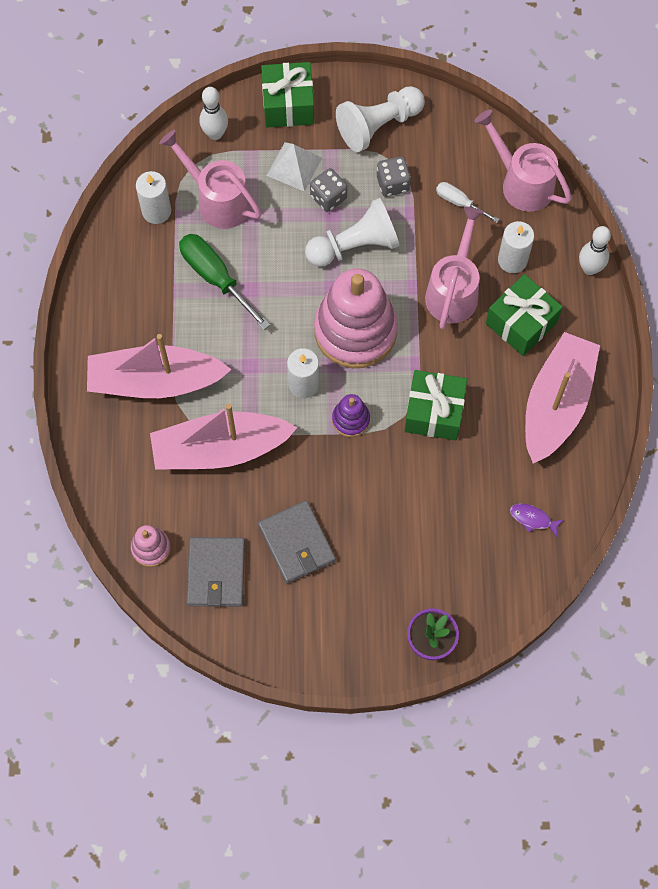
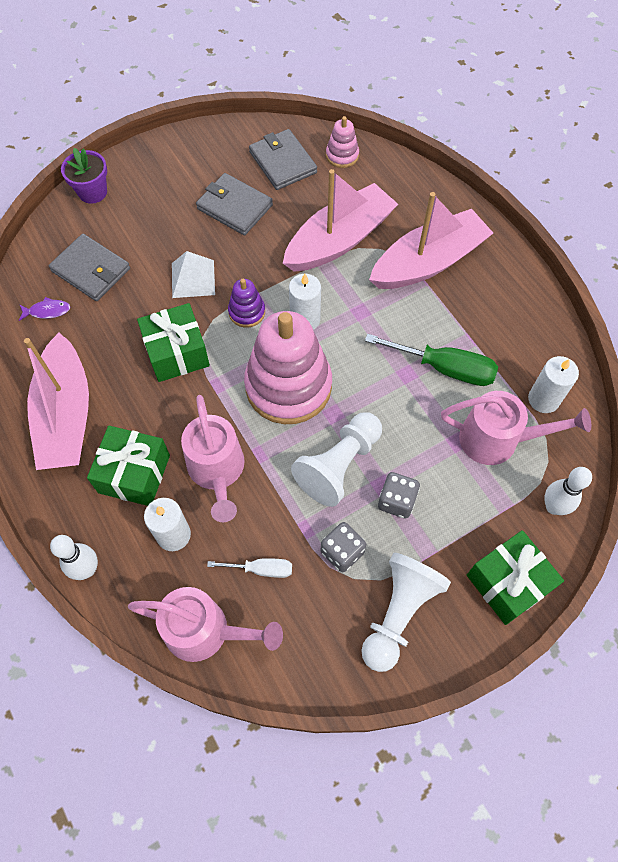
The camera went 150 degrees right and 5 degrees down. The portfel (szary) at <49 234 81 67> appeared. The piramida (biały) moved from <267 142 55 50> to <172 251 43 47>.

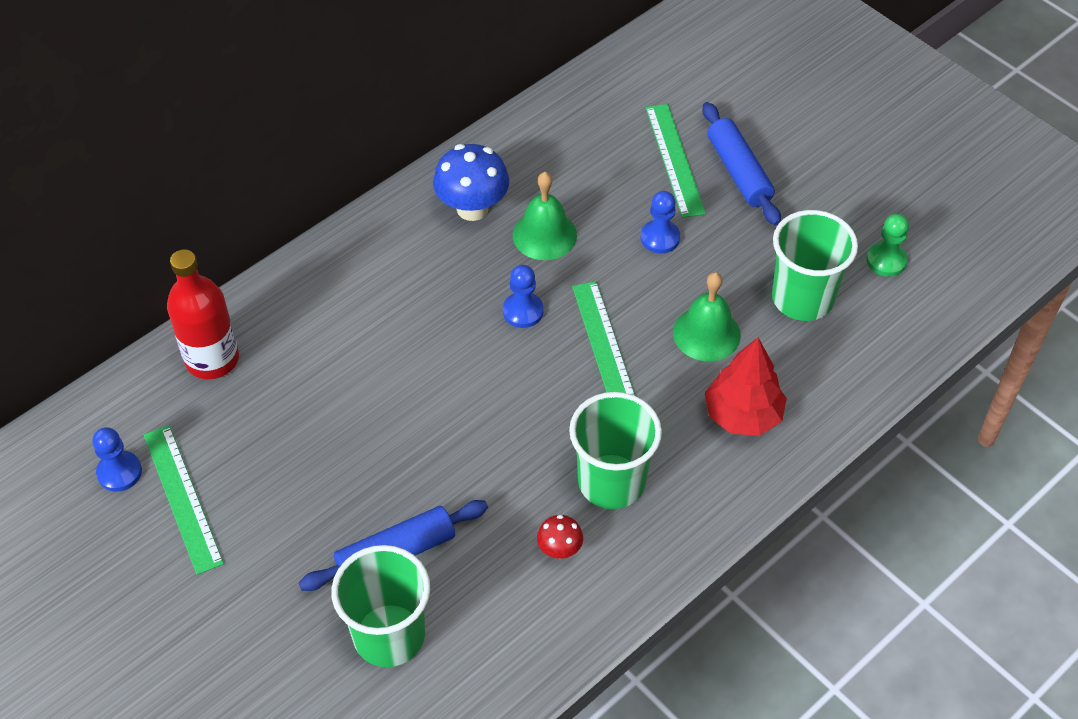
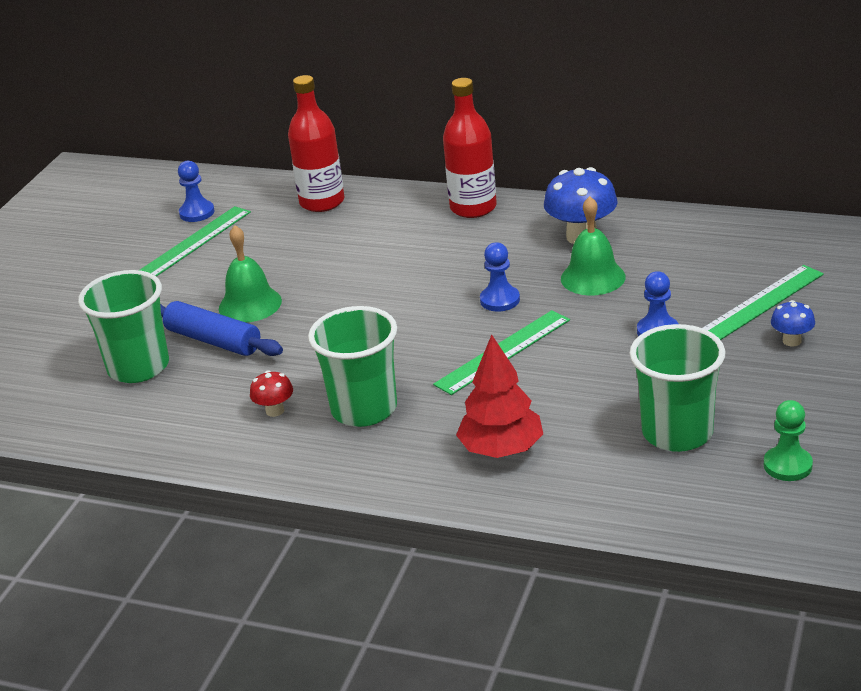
The camera went 65 degrees right and 20 degrees down. The dzwonek (zielony) moved from <673 272 68 89> to <219 225 63 98>. The butelka (czerwony) at <443 78 54 140> appeared. The wałek do ciasta (niebieski) at <702 102 79 124> was replaced by the grzyb (niebieski) at <771 300 44 46>.

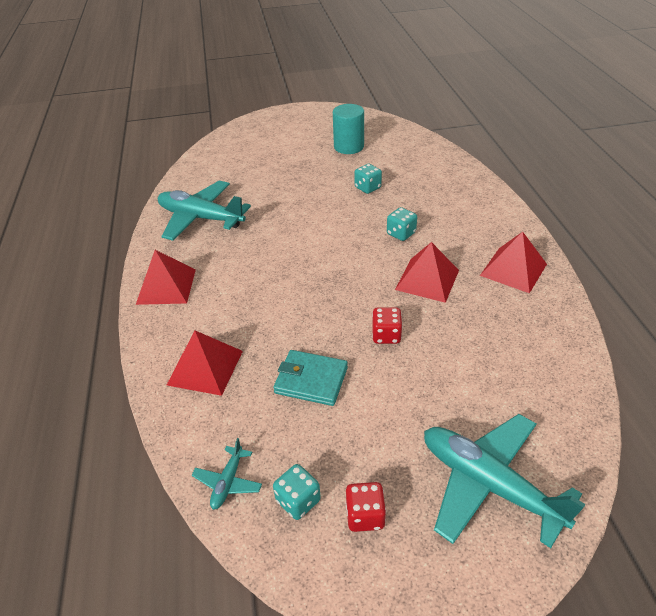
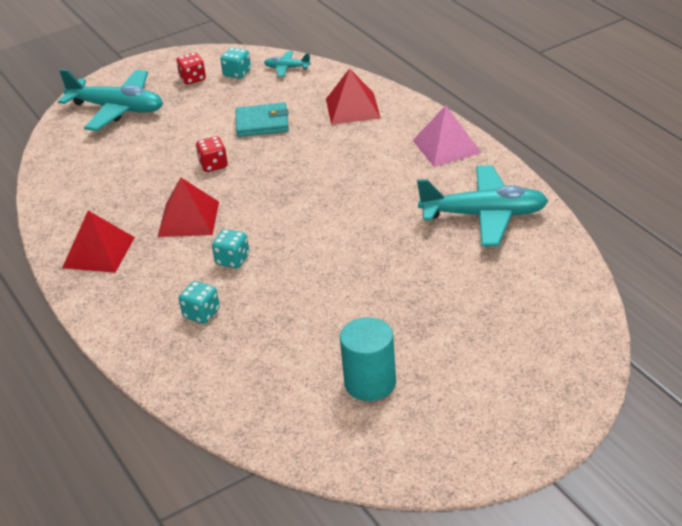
The camera went 160 degrees right and 5 degrees down. The kostka do gry (turkusowy) moved from <355 164 27 30> to <179 281 41 43>. The samolot (turkusowy) at <192 438 70 72> turned 75 degrees counterclockwise. The piramida (czerwony) at <136 250 60 55> became the piramida (różowy) at <413 105 68 62>.

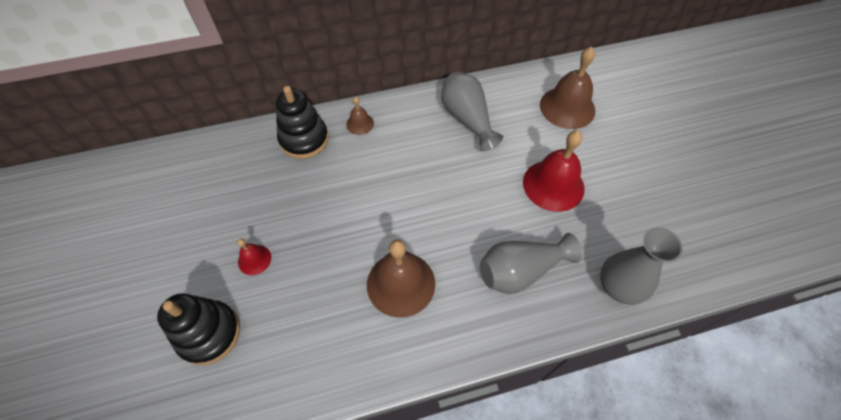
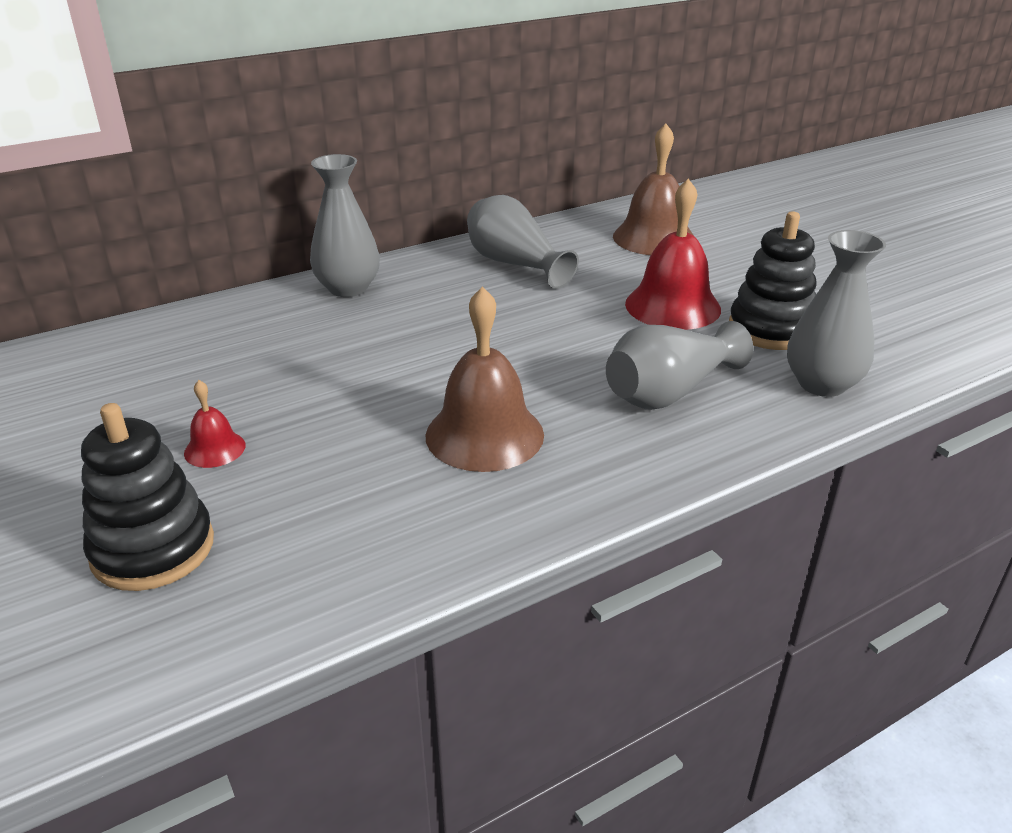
The camera went 15 degrees left and 25 degrees down. The dzwonek (brązowy) at <346 97 28 38> was replaced by the wazon (szary) at <310 154 70 143>. The zabawka nakładanka (czarny) moved from <276 86 53 73> to <729 212 88 138>.

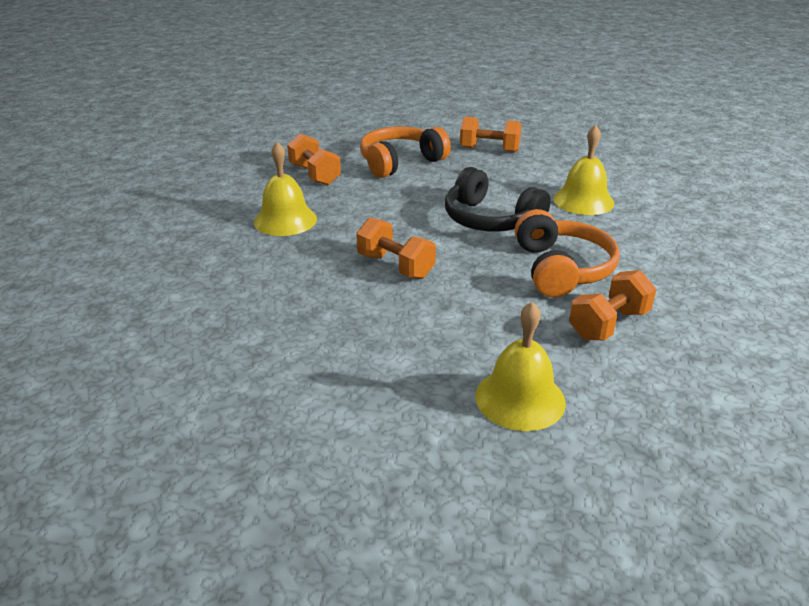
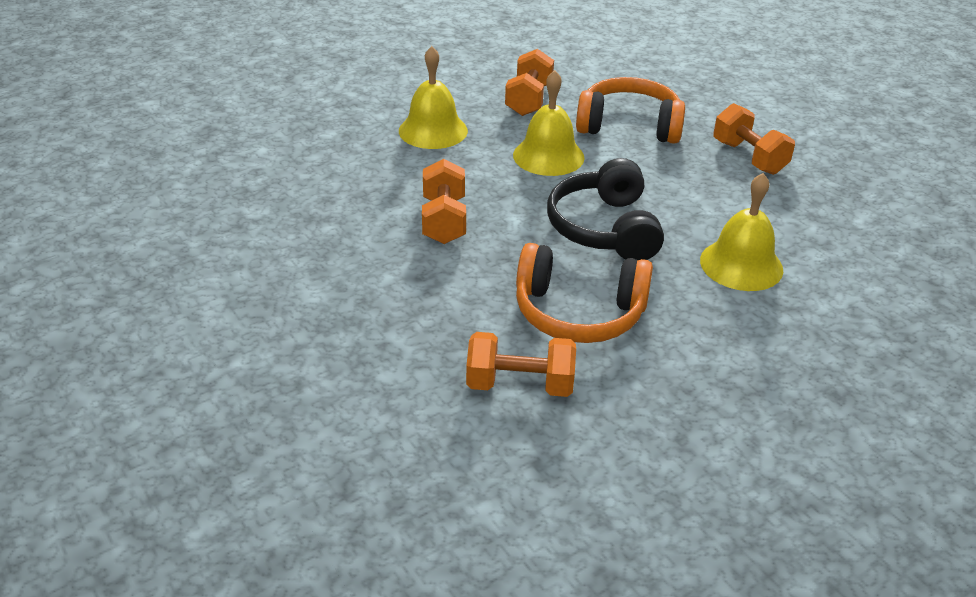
The camera went 45 degrees right and 5 degrees up. The dzwonek (żółty) moved from <475 302 91 129> to <513 70 71 106>. The słuchawki (pomarańczowy) at <515 209 105 89> turned 60 degrees clockwise.

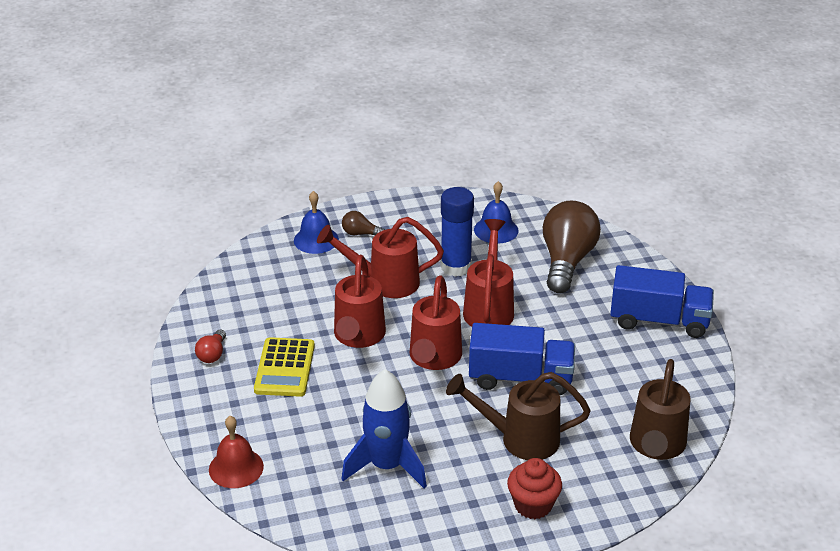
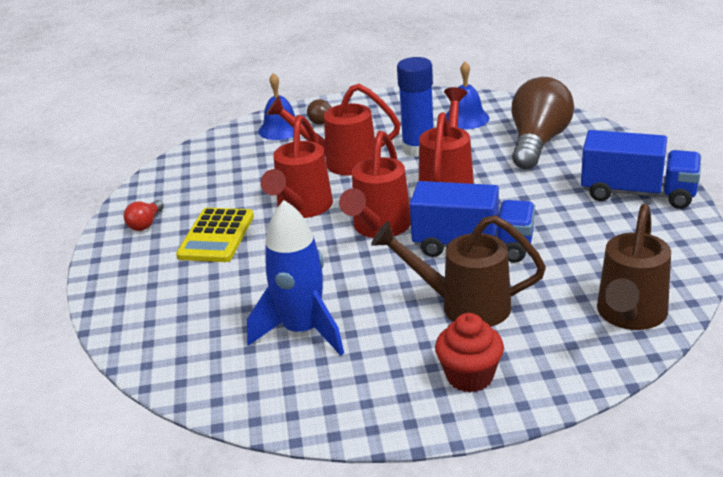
The camera went 10 degrees right and 5 degrees down. The dzwonek (czerwony) at <209 416 55 72> disappeared.

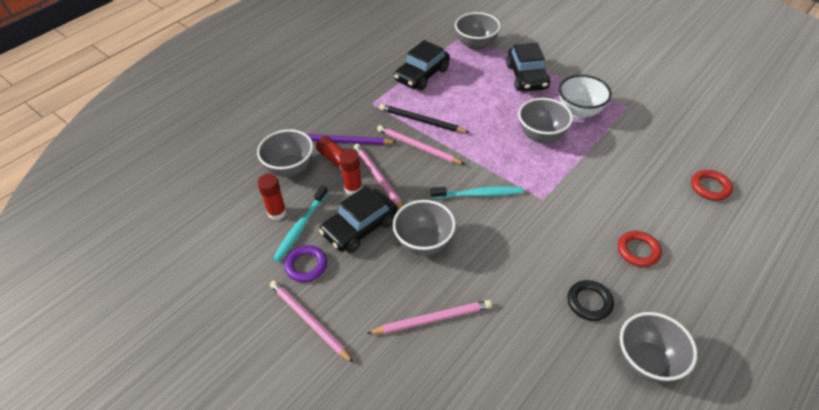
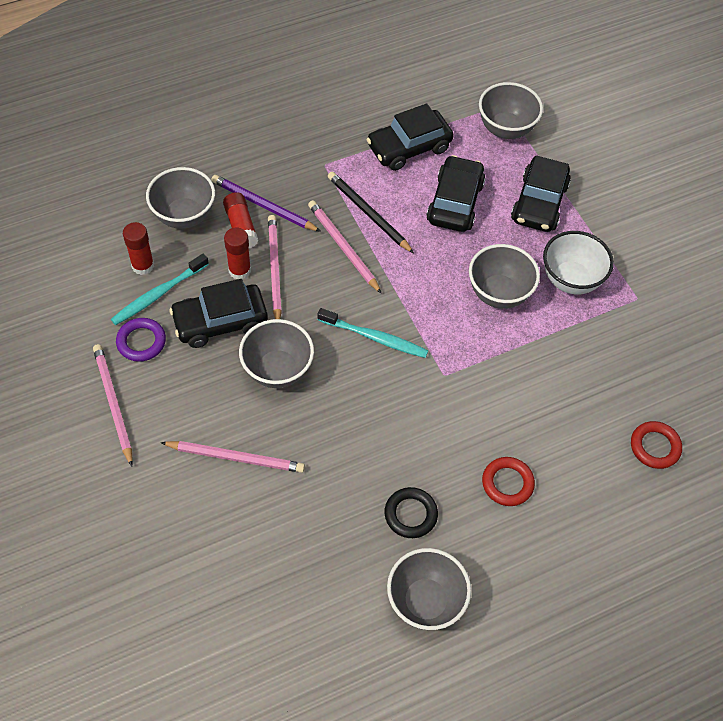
The camera went 20 degrees right and 10 degrees up. The samochód (czarny) at <426 155 59 77> appeared.

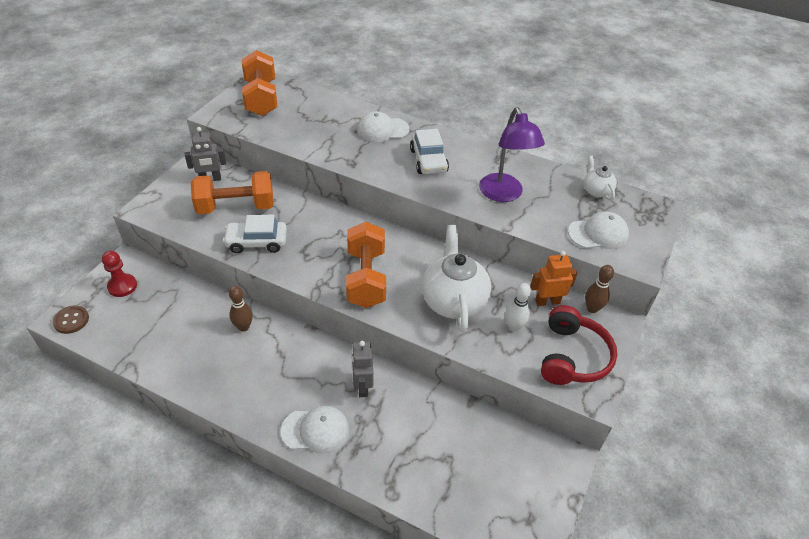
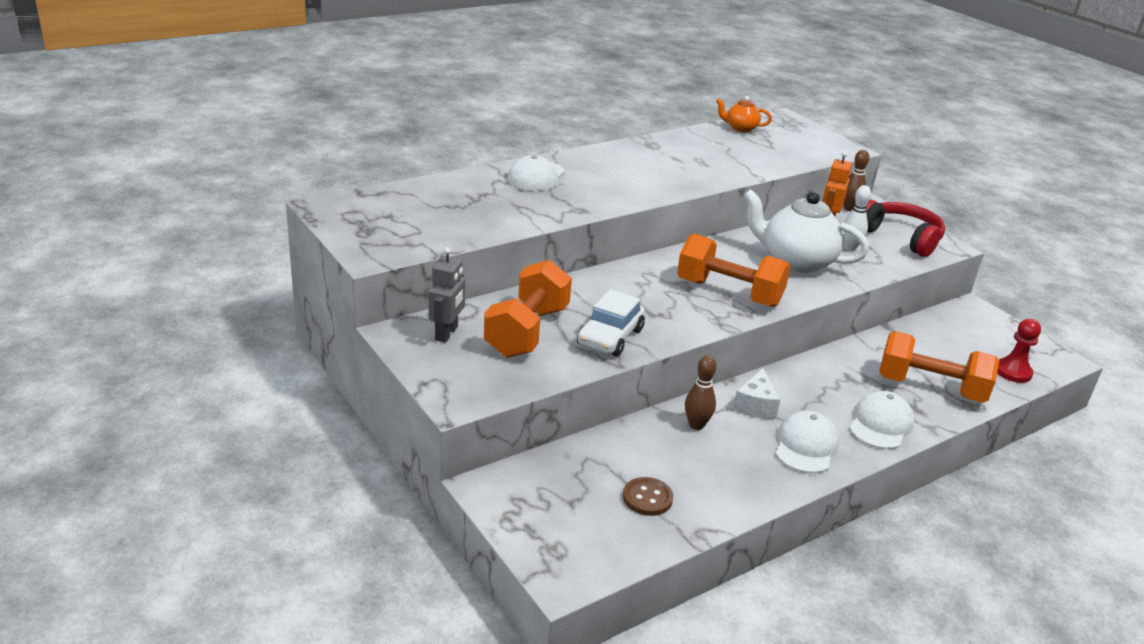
The camera went 60 degrees left and 15 degrees down. The guzik (brązowy) moved from <52 305 37 29> to <623 477 50 39>. The imbryk (biały) at <584 156 33 45> became the imbryk (pomarańczowy) at <716 96 56 36>. The ser (biały) at <733 368 47 51> appeared. The czapka (biały) moved from <568 212 61 37> to <776 411 63 62>. The hantel (pomarańczowy) moved from <242 50 35 66> to <879 331 121 72>. The pionek (czerwony) moved from <102 251 35 46> to <997 319 44 64>. The robot (szary) at <351 341 23 56> disappeared. The samochód (biały) at <410 129 39 45> disappeared. The lampka (fioletowy) at <479 107 66 95> disappeared.

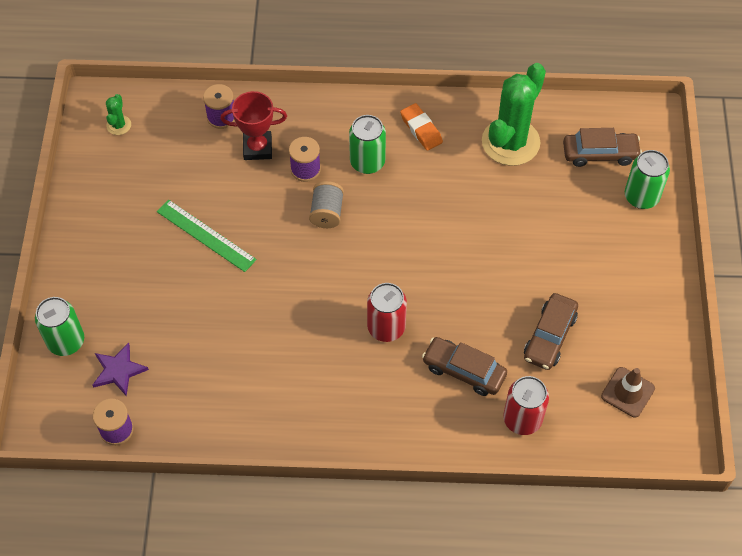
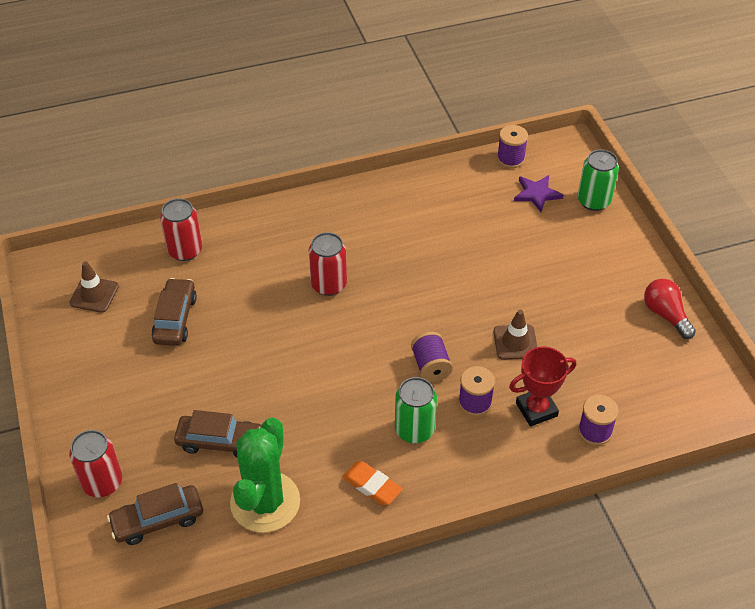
The camera went 160 degrees right and 10 degrees down. The puszka (zielony) at <625 150 45 59> became the puszka (czerwony) at <69 430 53 67>. The samochód (brązowy) moved from <422 337 85 59> to <174 410 87 47>. The szpulka (szary) at <309 181 35 47> became the szpulka (fioletowy) at <411 332 42 50>. The pachołek (brązowy) at <494 310 43 50> appeared. The żarówka (czerwony) at <644 279 52 60> appeared. The kaktus (zielony) at <106 94 25 41> disappeared. The linijka (zielony) at <157 200 100 72> disappeared.

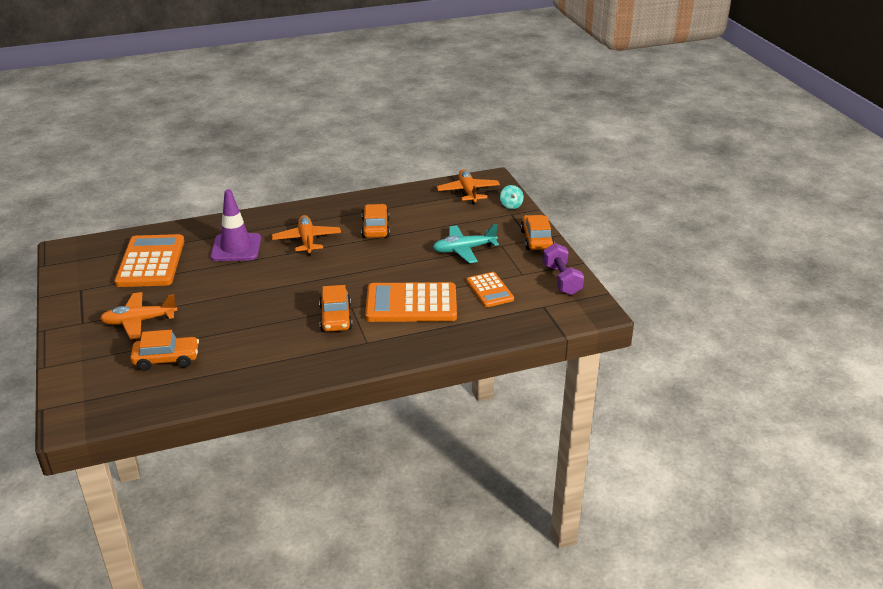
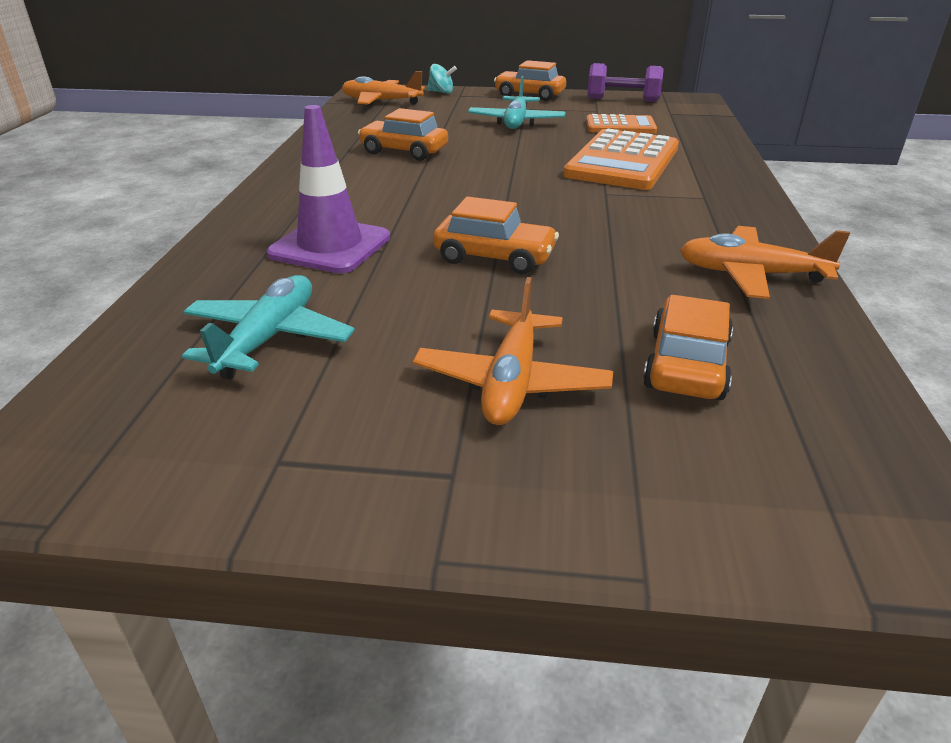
The camera went 65 degrees left and 0 degrees up. The kalkulator (pomarańczowy) at <115 234 69 53> was replaced by the samolot (turkusowy) at <182 275 173 104>. The samochód (pomarańczowy) moved from <319 285 33 47> to <433 196 126 78>. The samolot (pomarańczowy) moved from <272 215 69 40> to <680 226 170 73>.

